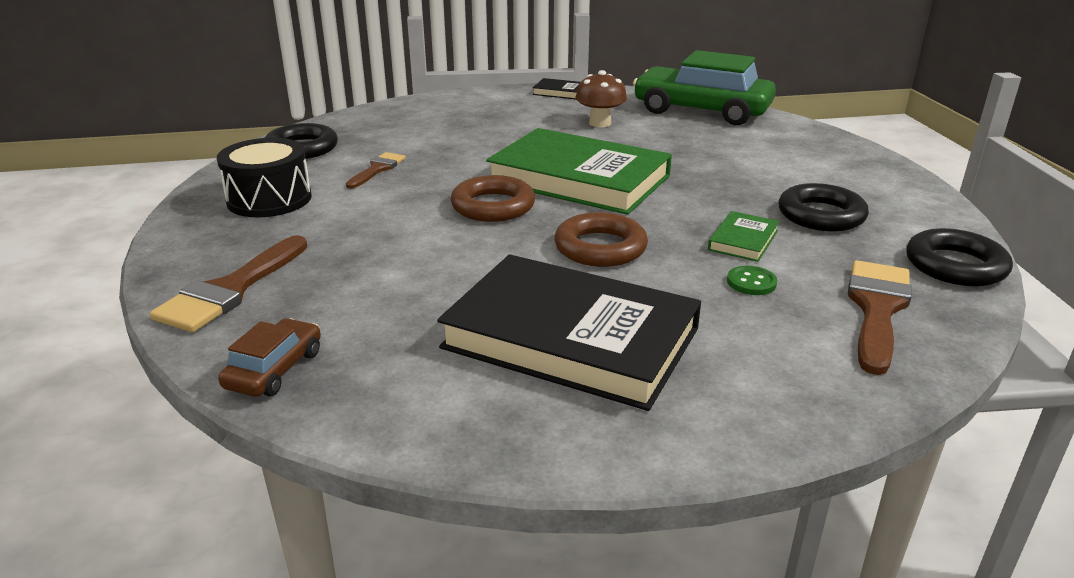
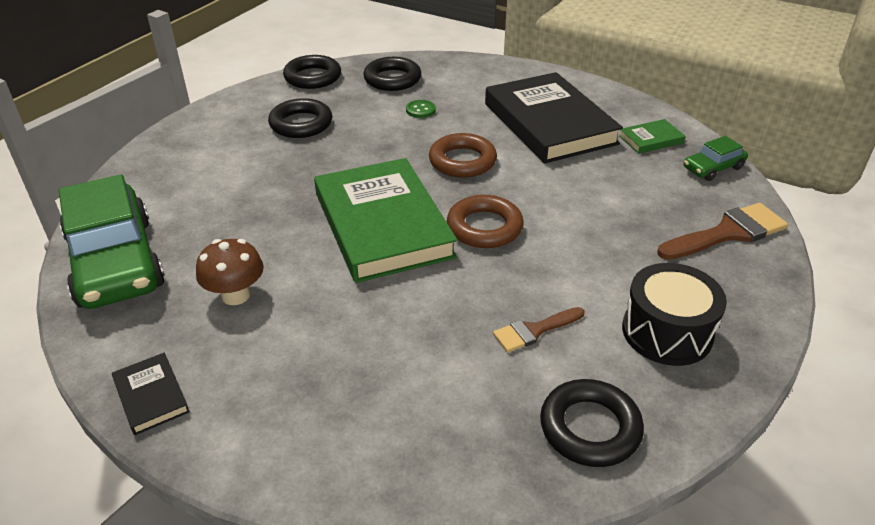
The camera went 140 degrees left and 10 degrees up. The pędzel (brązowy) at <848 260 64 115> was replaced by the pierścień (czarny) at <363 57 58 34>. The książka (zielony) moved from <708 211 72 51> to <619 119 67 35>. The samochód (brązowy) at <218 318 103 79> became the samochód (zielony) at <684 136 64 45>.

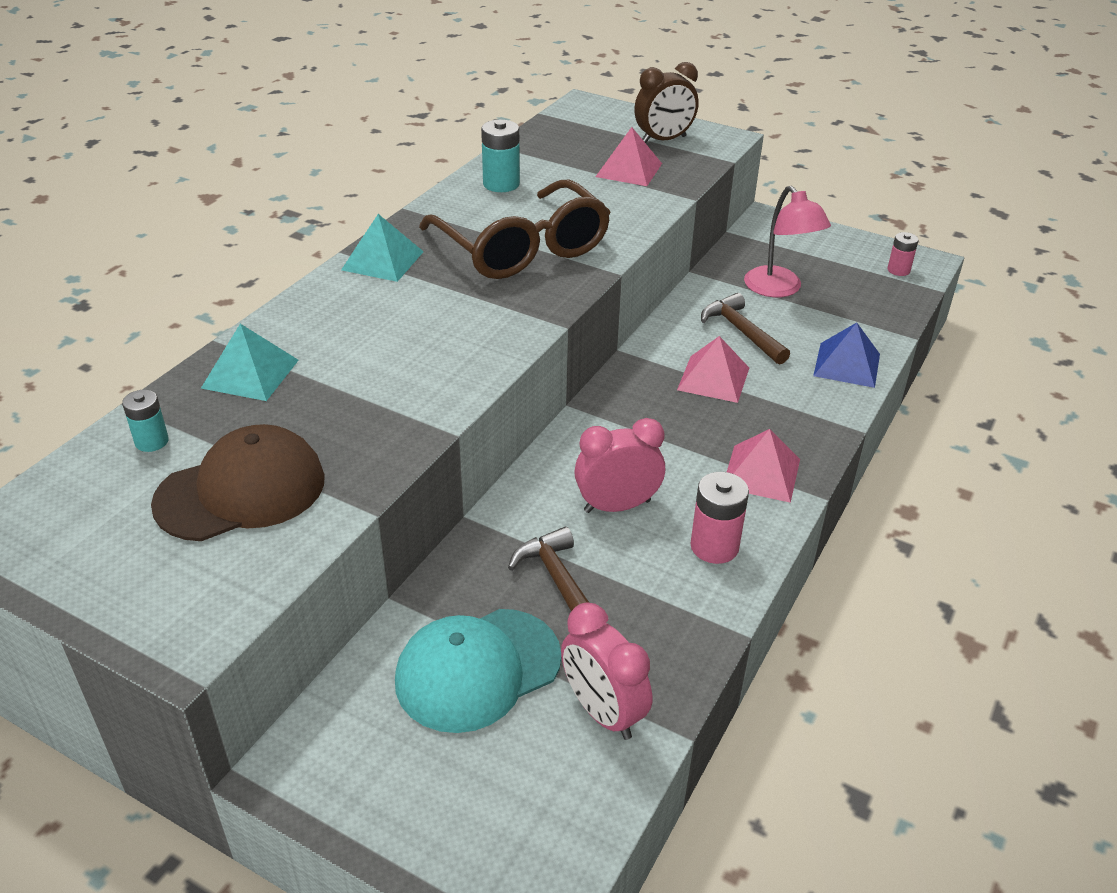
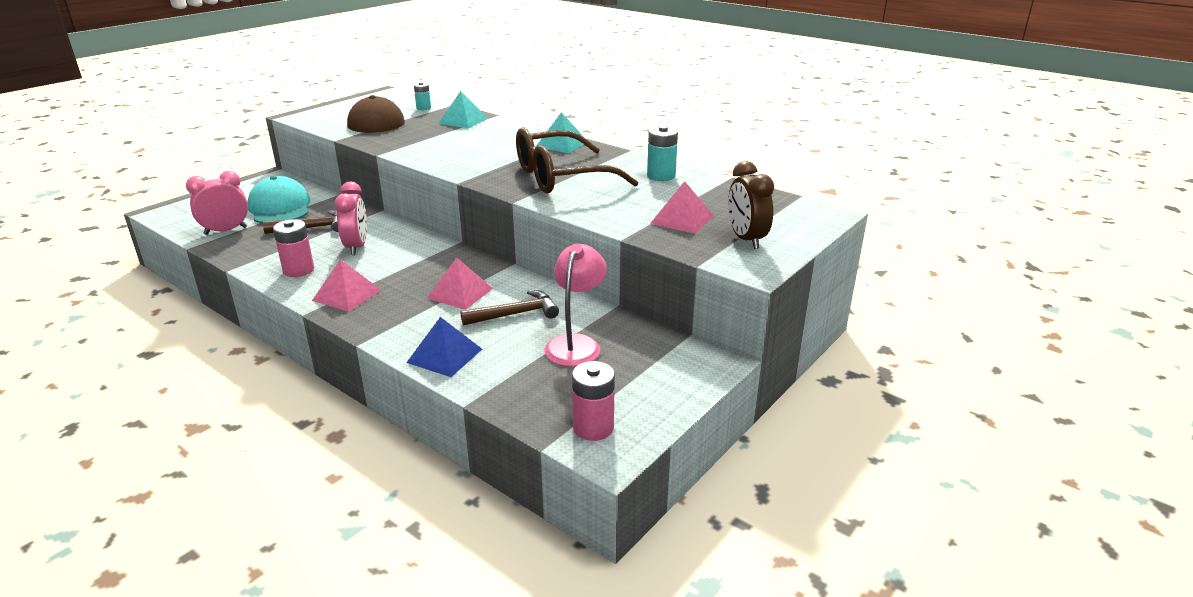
The camera went 100 degrees right and 10 degrees down. The lampka (różowy) at <744 186 87 111> turned 120 degrees clockwise. The bateria (różowy) at <888 232 31 44> changed to 1.57 times the size.

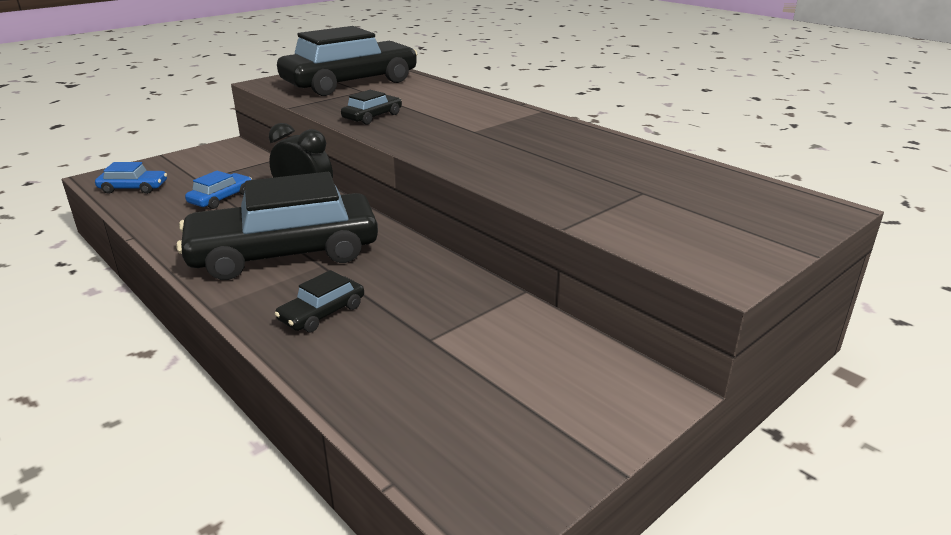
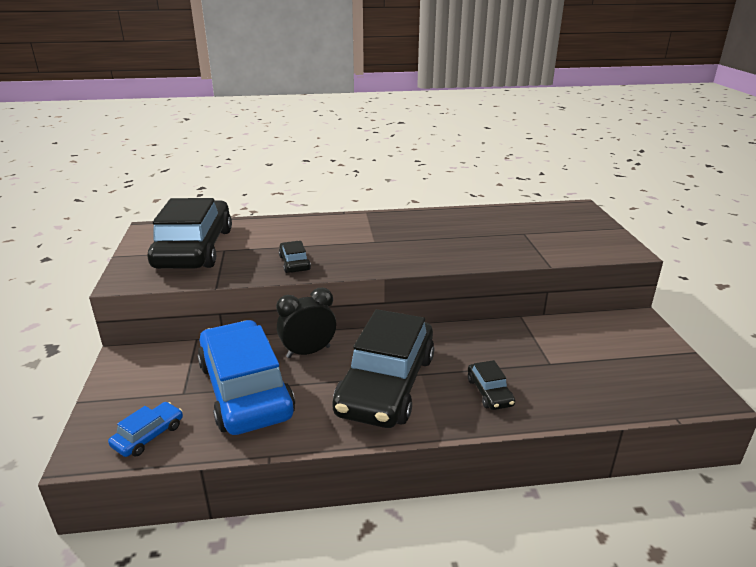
The camera went 55 degrees left and 0 degrees up. The samochód (niebieski) at <185 171 67 38> changed to 2.41 times the size.

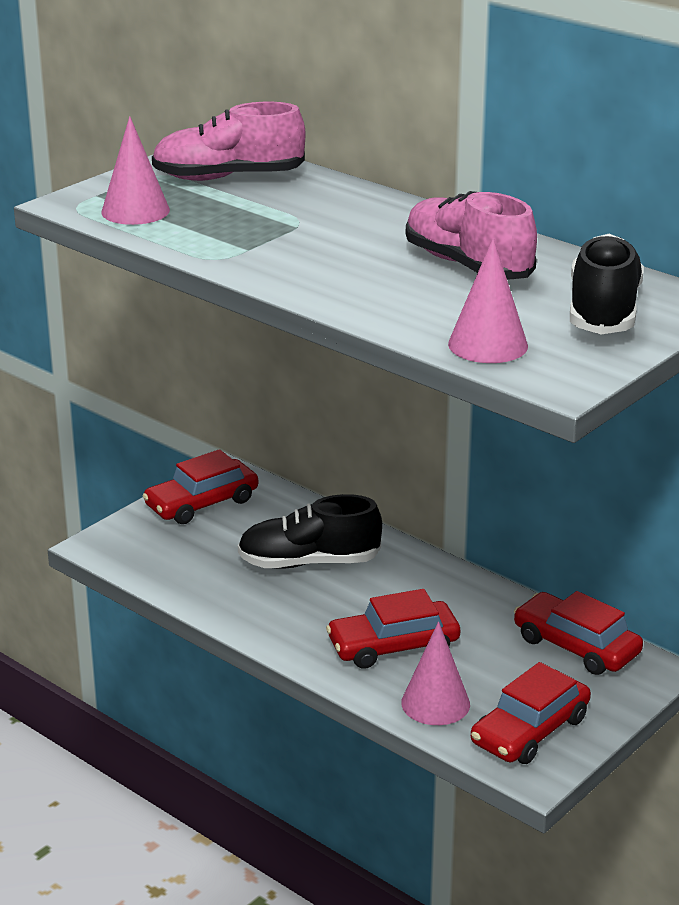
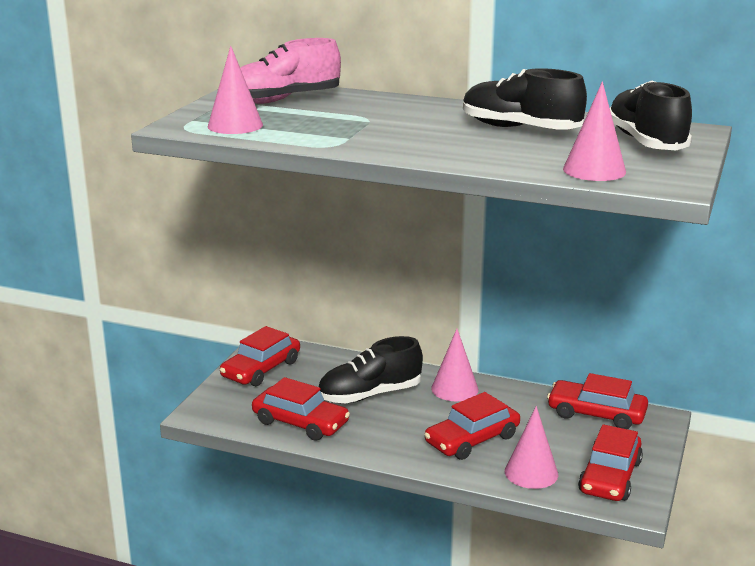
The camera went 20 degrees left and 5 degrees down. The samochód (czerwony) at <252 377 98 64> appeared. The stożek (różowy) at <431 329 47 72> appeared. The but (różowy) at <406 191 131 89> became the but (czarny) at <463 68 124 62>.

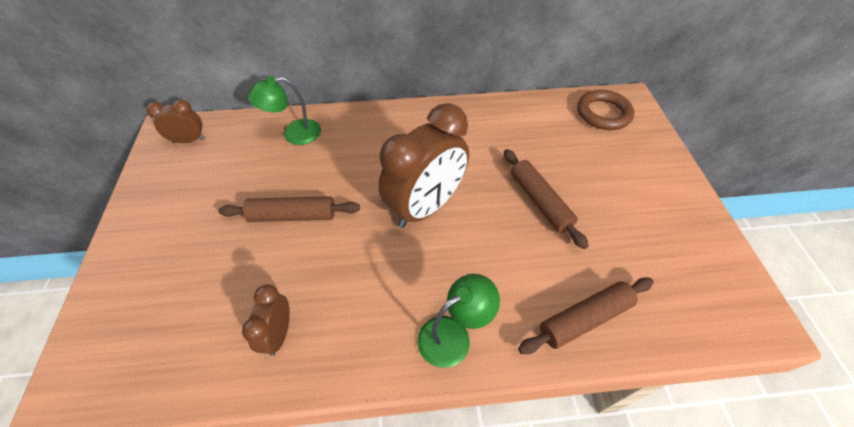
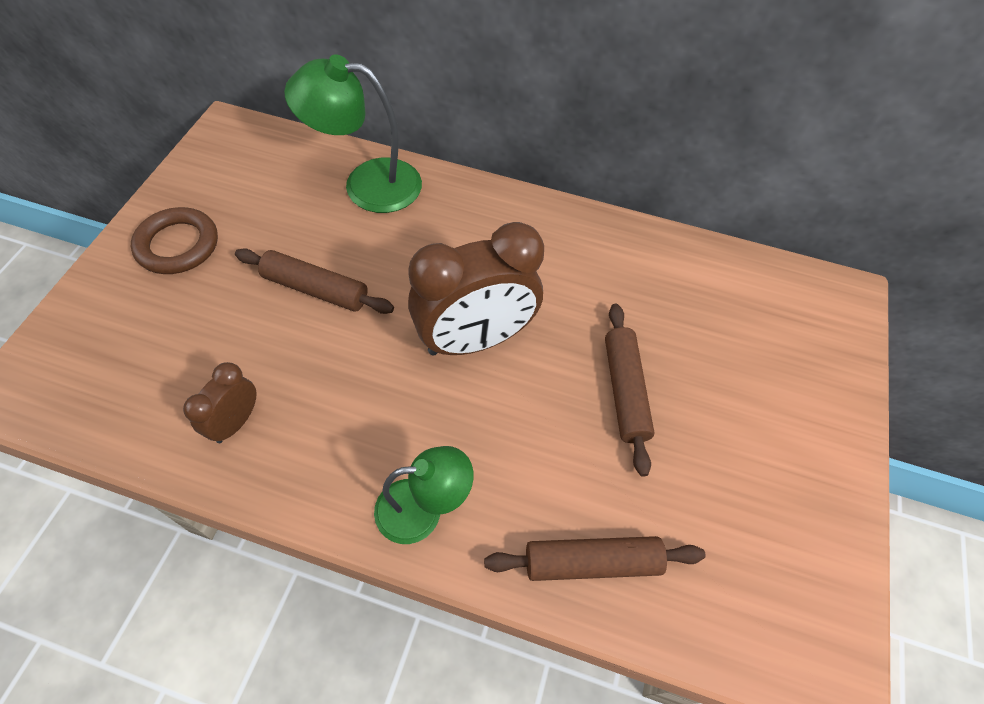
The camera went 20 degrees right and 5 degrees up. The pierścień (brązowy) moved from <577 90 57 40> to <131 207 87 67>. The lampka (zielony) at <247 76 74 69> changed to 1.54 times the size. The budzik (brązowy) at <146 99 59 44> disappeared.

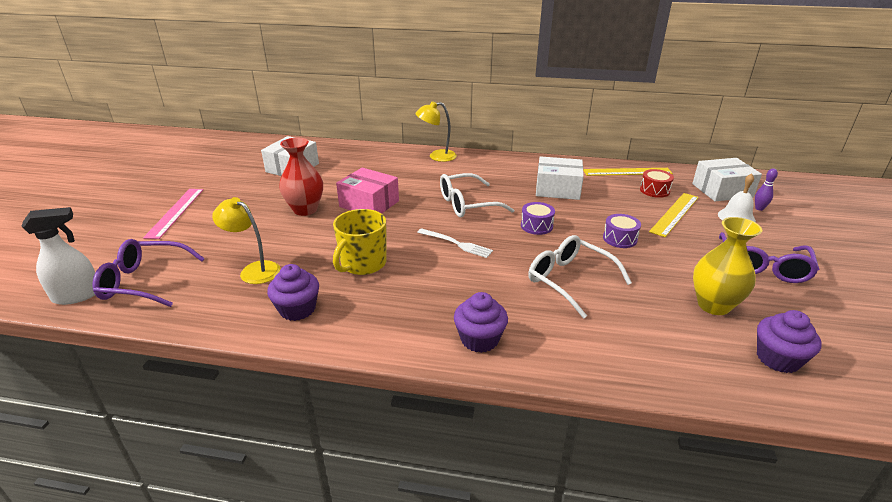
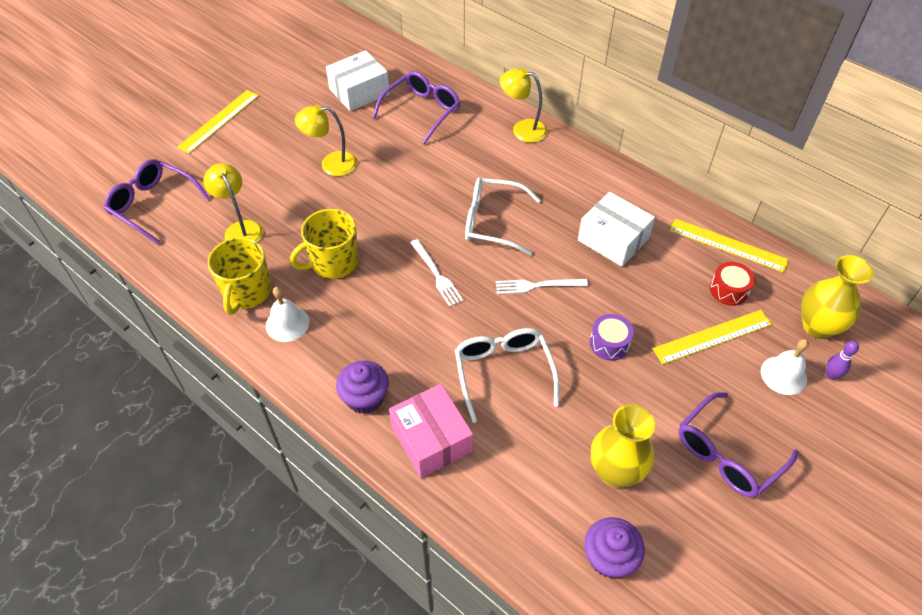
The camera went 30 degrees right and 20 degrees up. The linijka (różowy) at <143 189 60 50> became the linijka (żółty) at <177 90 82 64>. The muffinka (fioletowy) at <267 264 52 57> was replaced by the kubek (żółty) at <208 237 63 78>. The dzwonek (biały) at <266 286 43 56> appeared. The wazon (czerwony) at <279 138 44 78> was replaced by the lampka (żółty) at <295 104 62 72>. The okulary (fioletowy) at <372 71 88 74> appeared. The pudełko (różowy) moved from <336 168 63 45> to <389 384 84 94>. The bęben (fioletowy) at <521 202 34 33> was replaced by the widelec (biały) at <496 279 92 15>. The pudełko (biały) at <692 158 70 43> was replaced by the wazon (żółty) at <801 255 73 84>. The spryskiwacz (biały) at <21 207 74 98> disappeared.

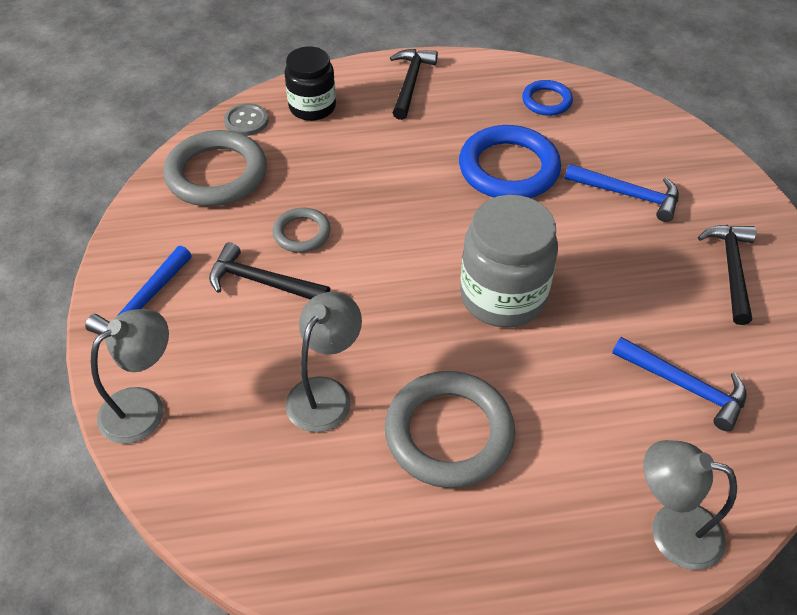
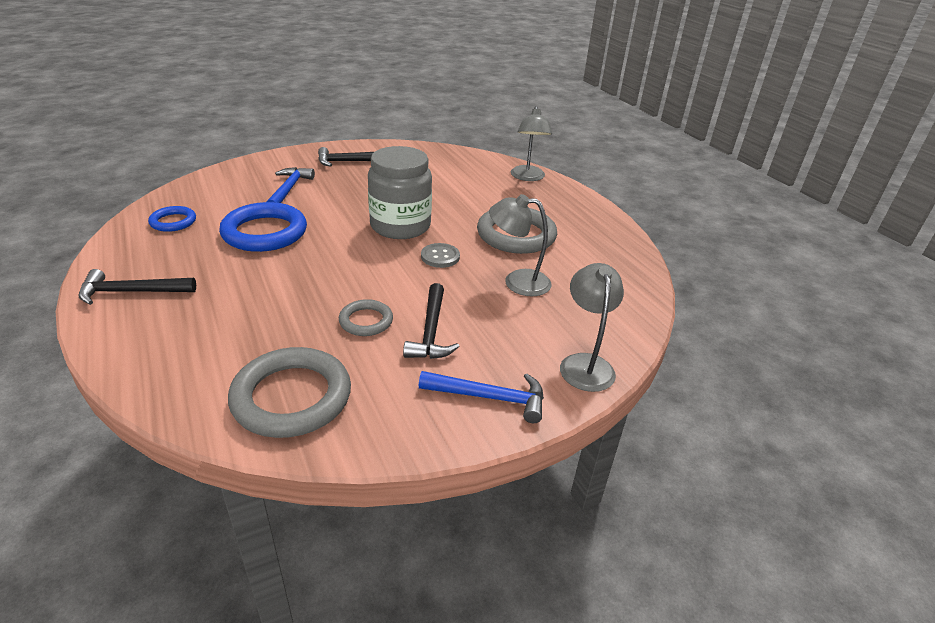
The camera went 110 degrees left and 15 degrees down. The guzik (szary) moved from <224 103 44 33> to <421 243 39 25>. The lampka (szary) at <91 309 78 135> turned 60 degrees clockwise. The słoik (czarny) at <285 46 51 75> disappeared. The młotek (niebieski) at <612 337 135 94> disappeared.

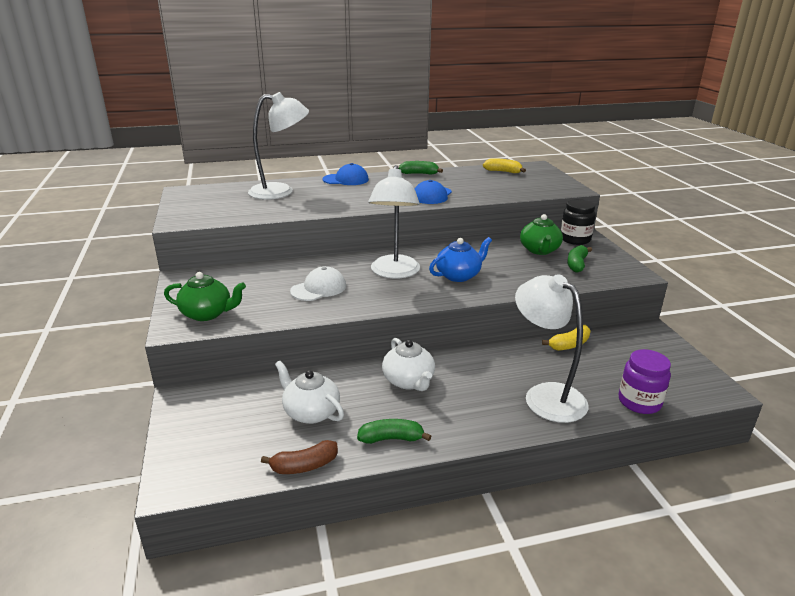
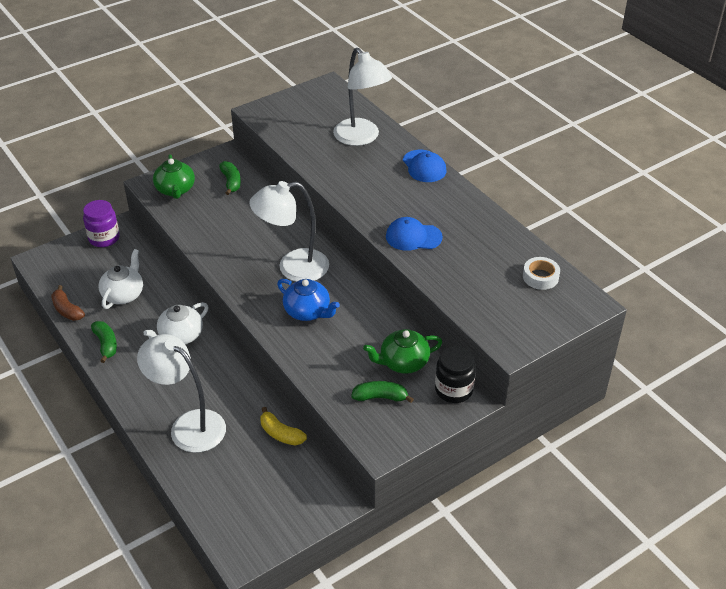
The camera went 70 degrees right and 15 degrees up. The słoik (fioletowy) moved from <619 349 52 65> to <83 200 37 47>. The lampka (biały) at <515 274 74 149> turned 90 degrees counterclockwise. The banan (zielony) moved from <399 161 44 14> to <219 161 22 34>. The banan (żółty) at <483 158 43 15> was replaced by the taśma klejąca (biały) at <523 257 37 33>. The czapka (biały) at <290 266 56 35> disappeared.

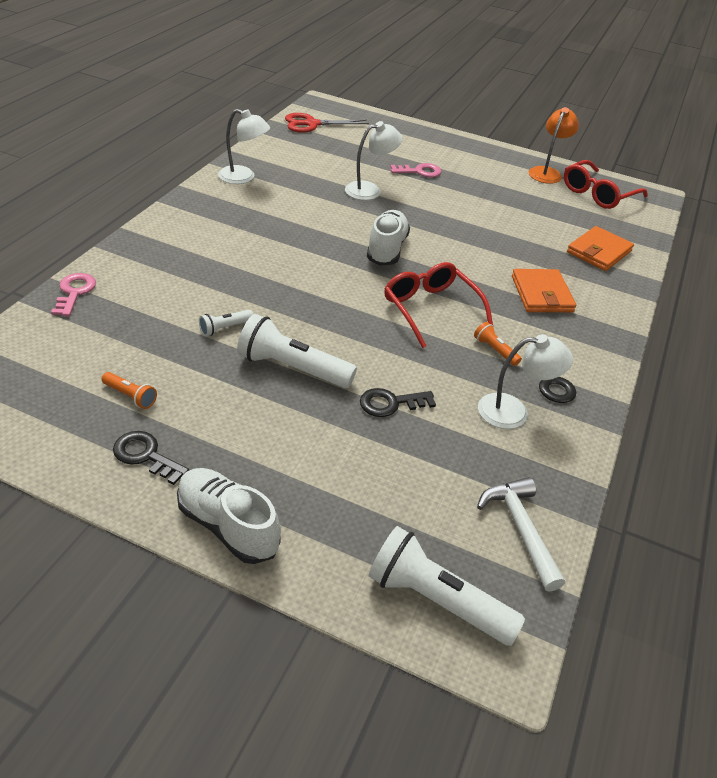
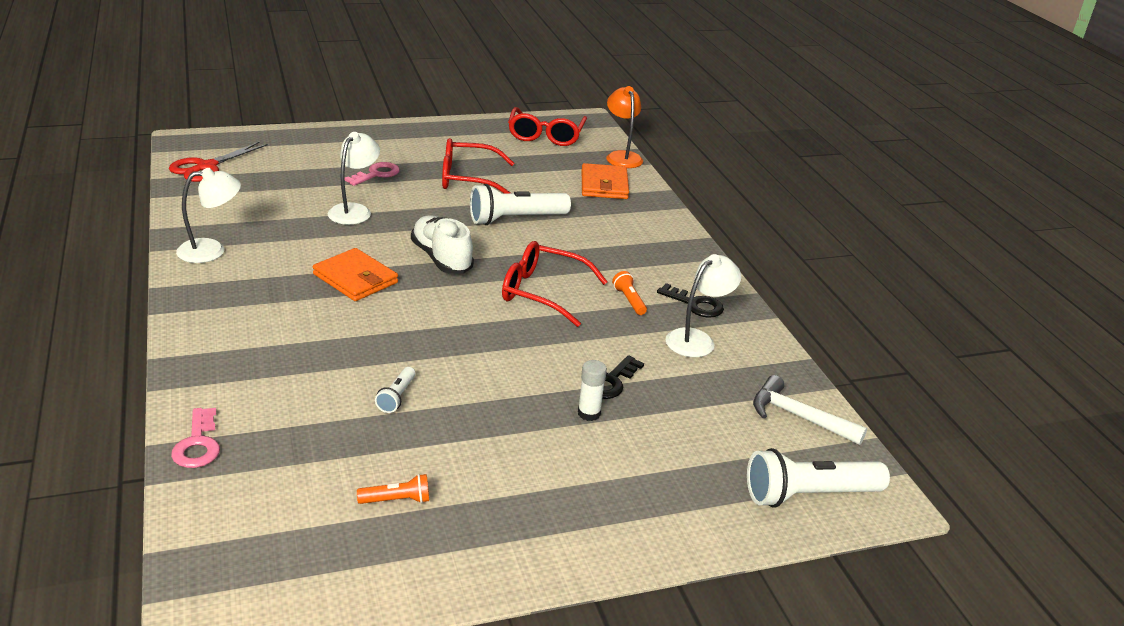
The camera went 40 degrees left and 10 degrees down. The klucz (różowy) at <51 273 45 43> turned 150 degrees counterclockwise. The portfel (pomarańczowy) moved from <512 269 64 43> to <313 248 85 53>. The okulary (czerwony) at <442 138 72 55> appeared. The latarka (biały) moved from <237 314 120 74> to <470 184 101 41>. The klej w sztyfcie (biały) at <578 360 29 61> appeared. The lampka (pomarańczowy) moved from <529 107 50 77> to <606 86 37 82>. The latarka (pomarańczowy) at <474 322 48 44> turned 60 degrees clockwise. The klucz (czarny) at <113 431 76 54> disappeared. The but (biały) at <177 468 104 96> disappeared.

